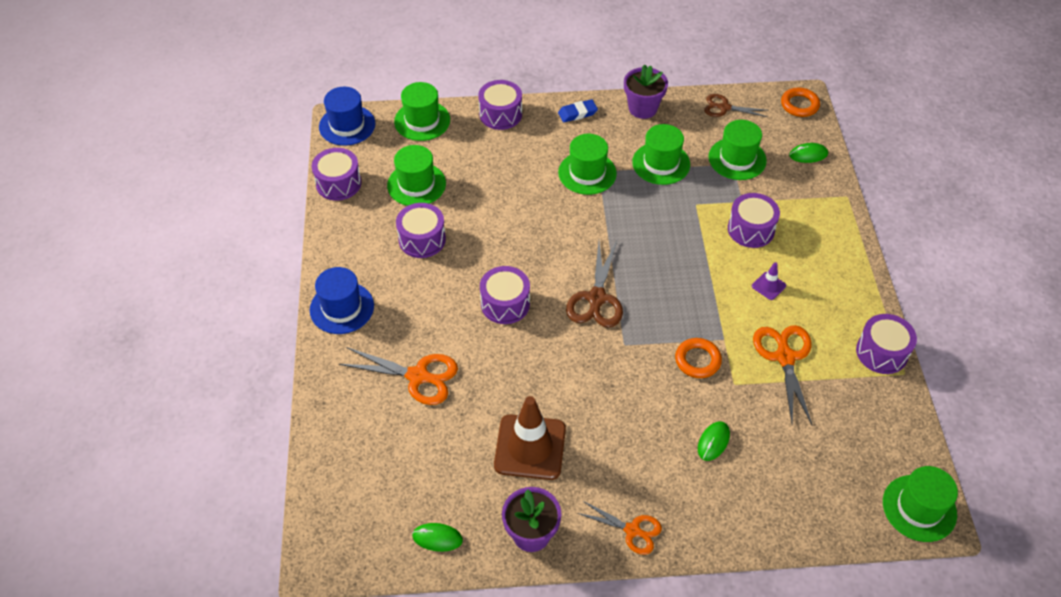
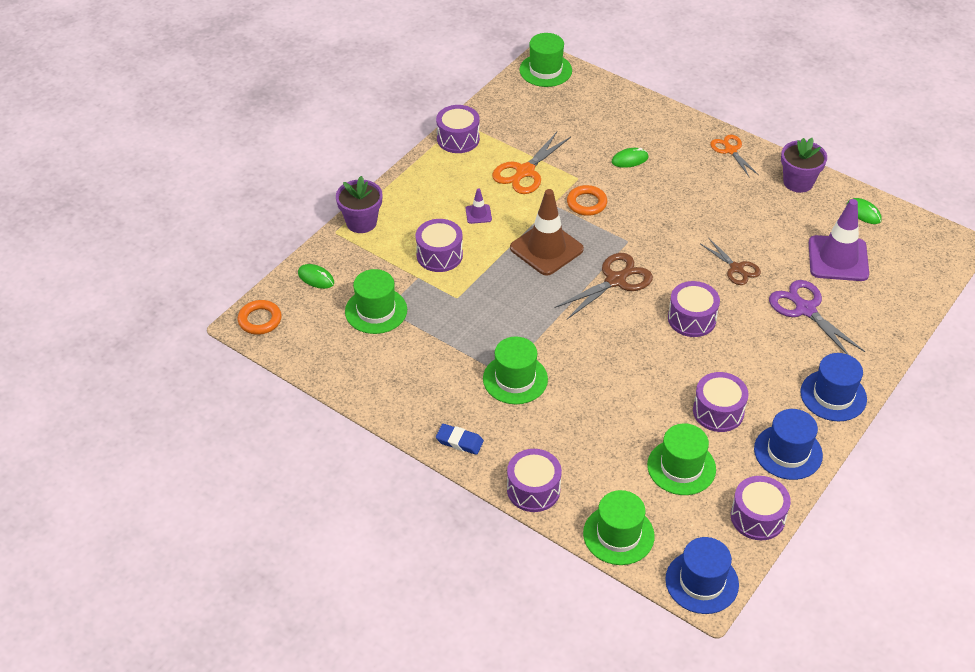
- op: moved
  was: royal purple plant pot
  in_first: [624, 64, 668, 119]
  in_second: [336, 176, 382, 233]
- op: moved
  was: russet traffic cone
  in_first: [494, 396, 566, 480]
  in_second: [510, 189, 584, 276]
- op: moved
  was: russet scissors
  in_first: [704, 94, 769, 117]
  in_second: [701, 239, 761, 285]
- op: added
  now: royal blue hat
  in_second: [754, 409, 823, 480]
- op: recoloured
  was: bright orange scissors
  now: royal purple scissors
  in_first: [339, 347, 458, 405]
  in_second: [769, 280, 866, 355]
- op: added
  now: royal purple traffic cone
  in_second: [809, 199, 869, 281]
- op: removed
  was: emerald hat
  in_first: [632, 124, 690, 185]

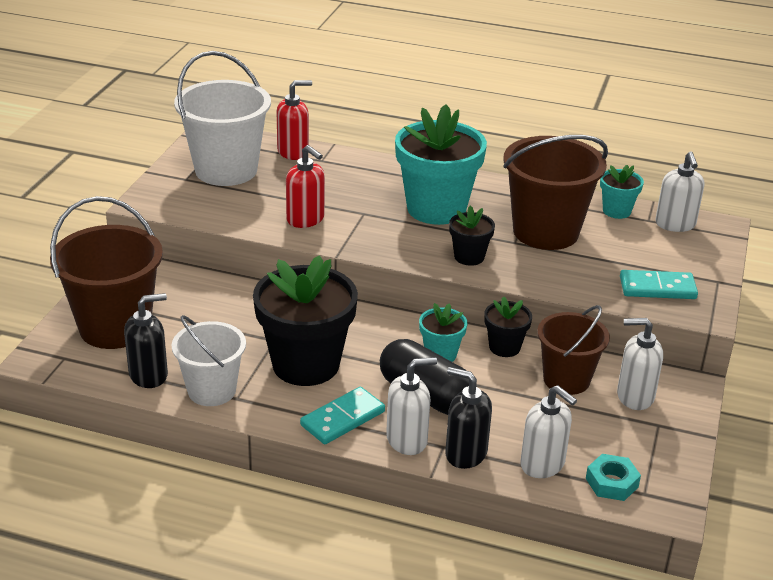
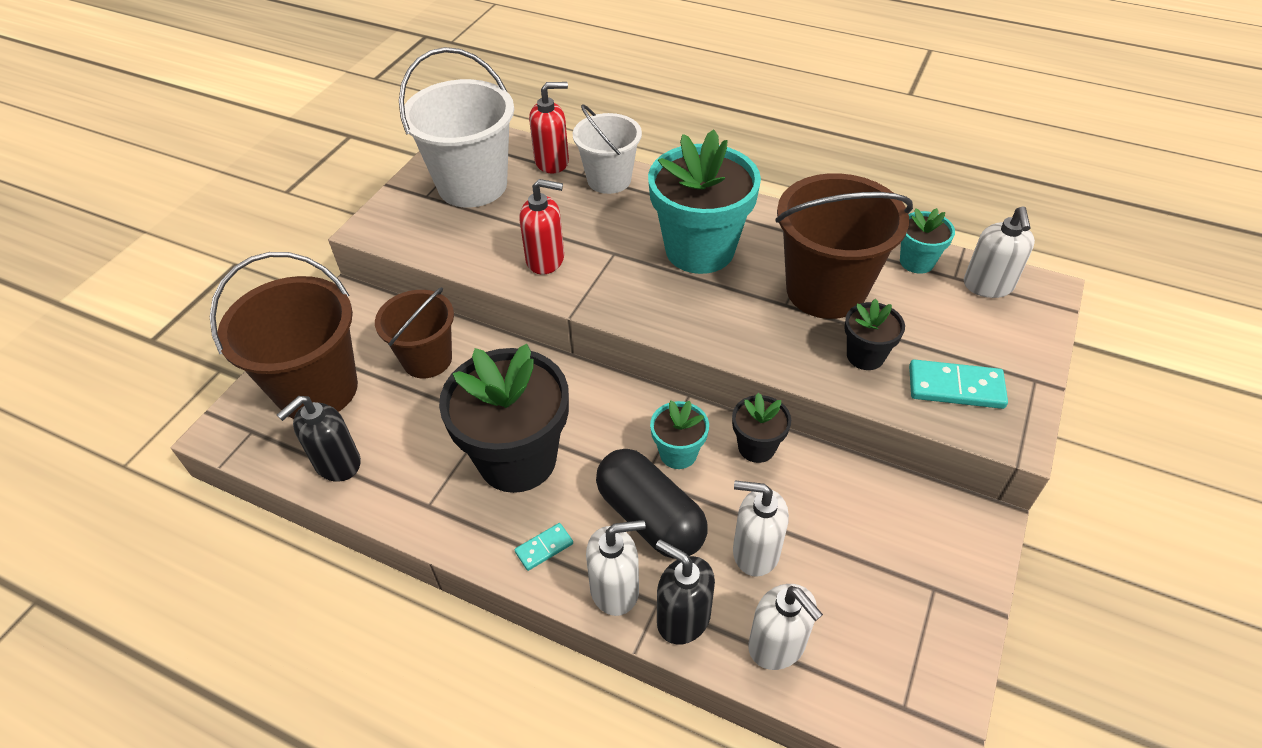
- op: turned
  was: black pump bottle
  in_first: [124, 293, 168, 388]
  in_second: [277, 396, 361, 482]
  clockwise: 150
- op: moved
  was: russet sand bucket
  in_first: [537, 305, 610, 395]
  in_second: [375, 287, 454, 378]
- op: resized
  was: turquoise domino
  in_first: [300, 387, 385, 444]
  in_second: [515, 523, 573, 571]
  ratio: 0.56
- op: turned
  was: red pump bottle
  in_first: [286, 145, 325, 228]
  in_second: [519, 179, 564, 274]
  clockwise: -45
- op: moved
  was: snow-white sand bucket
  in_first: [172, 315, 246, 406]
  in_second: [573, 104, 642, 194]
- op: moved
  was: snow-white pump bottle
  in_first: [617, 318, 663, 410]
  in_second: [733, 480, 789, 577]
- op: moved
  was: black plant pot
  in_first: [449, 205, 495, 266]
  in_second: [844, 299, 905, 370]
- op: removed
  was: turquoise hexagon nut
  in_first: [586, 454, 641, 501]

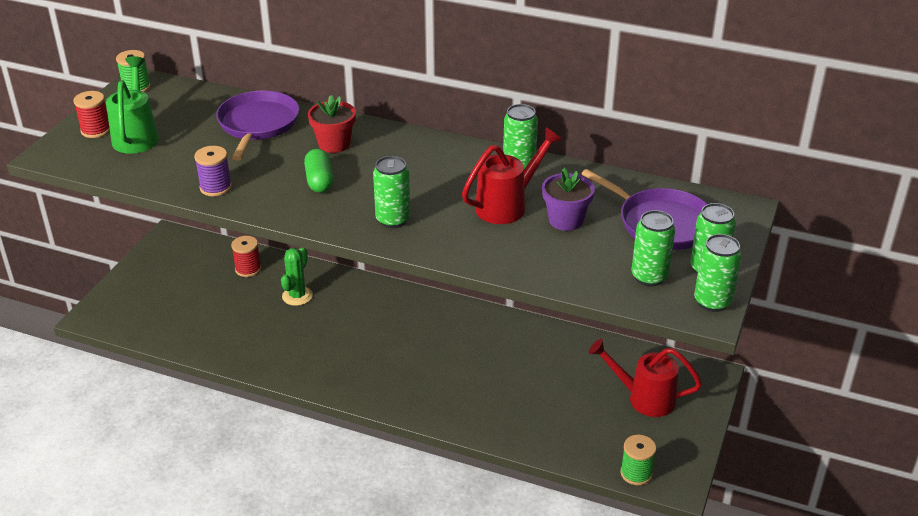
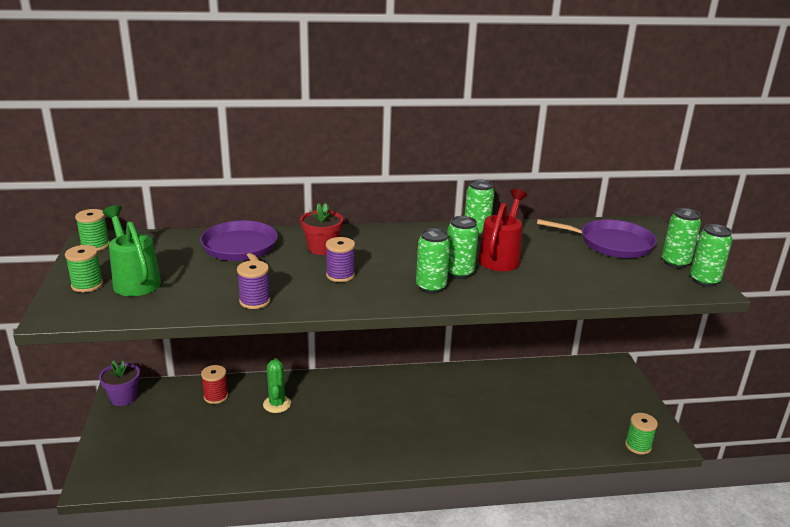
- op: recoloured
  was: red reel of thread
  now: emerald reel of thread
  in_first: [73, 91, 110, 138]
  in_second: [65, 245, 103, 293]
- op: moved
  was: royal purple plant pot
  in_first: [542, 168, 595, 231]
  in_second: [99, 360, 140, 406]
- op: replaced
  was: emerald pill
  now: royal purple reel of thread
  in_first: [304, 149, 334, 193]
  in_second: [326, 237, 355, 282]
- op: moved
  was: emerald tin
  in_first: [631, 210, 675, 287]
  in_second: [447, 216, 479, 279]
- op: removed
  was: red watering can
  in_first: [589, 339, 702, 417]

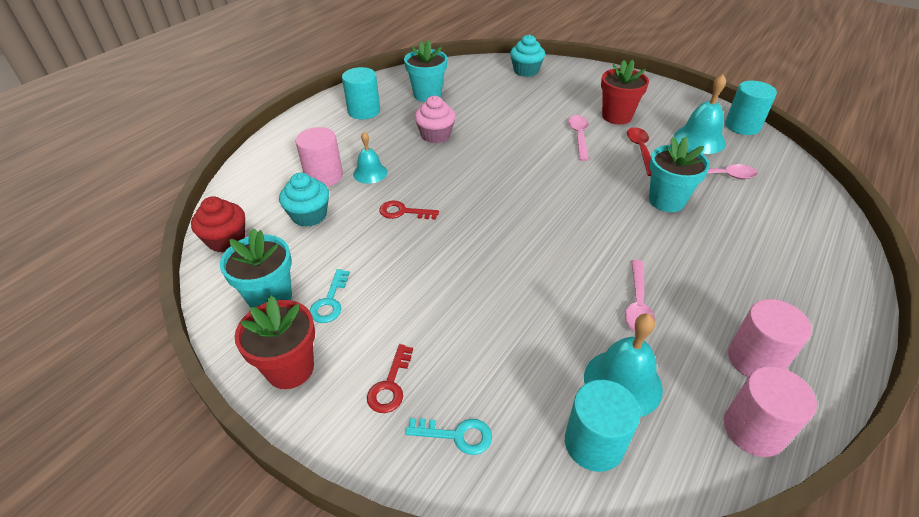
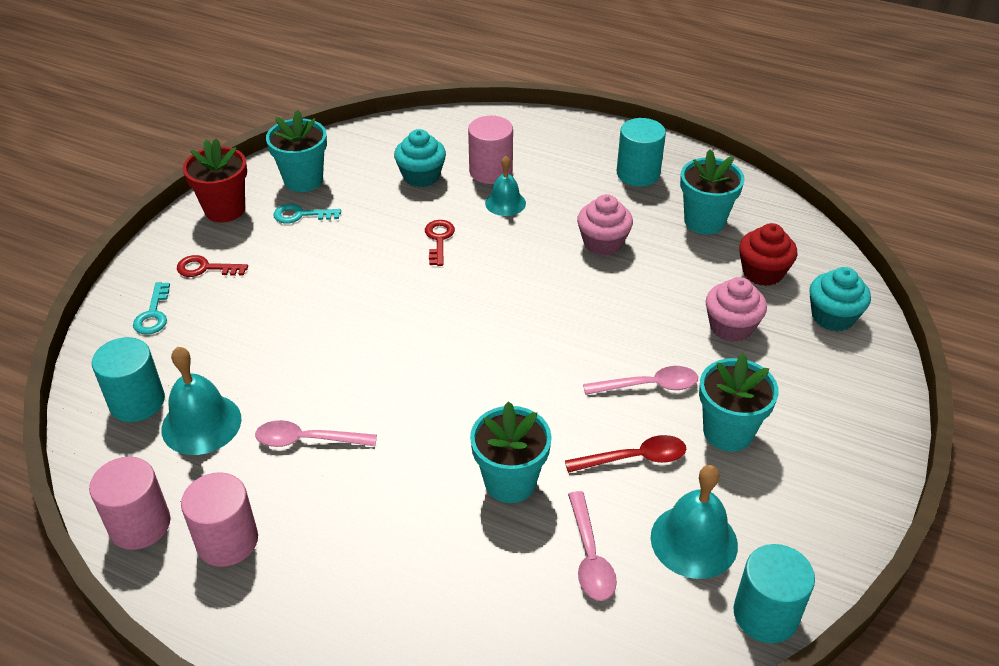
- op: recoloured
  was: red plant pot
  now: turquoise plant pot
  in_first: [601, 60, 649, 125]
  in_second: [699, 353, 779, 452]
- op: added
  now: rose-pink cupcake
  in_second: [706, 277, 767, 342]
- op: moved
  was: red cupcake
  in_first: [191, 196, 245, 253]
  in_second: [739, 223, 797, 286]

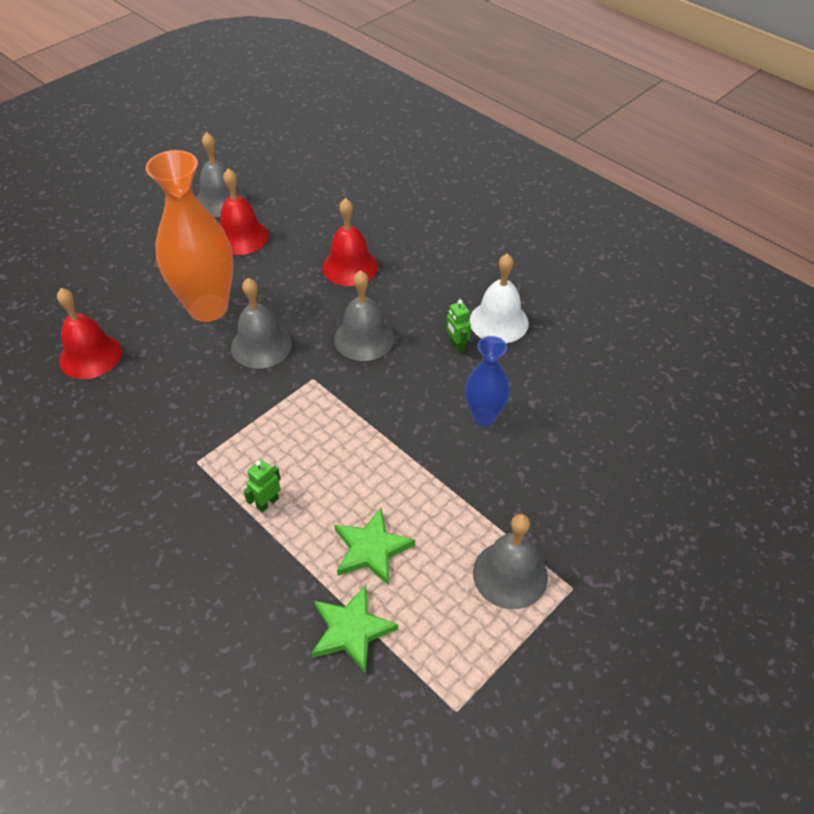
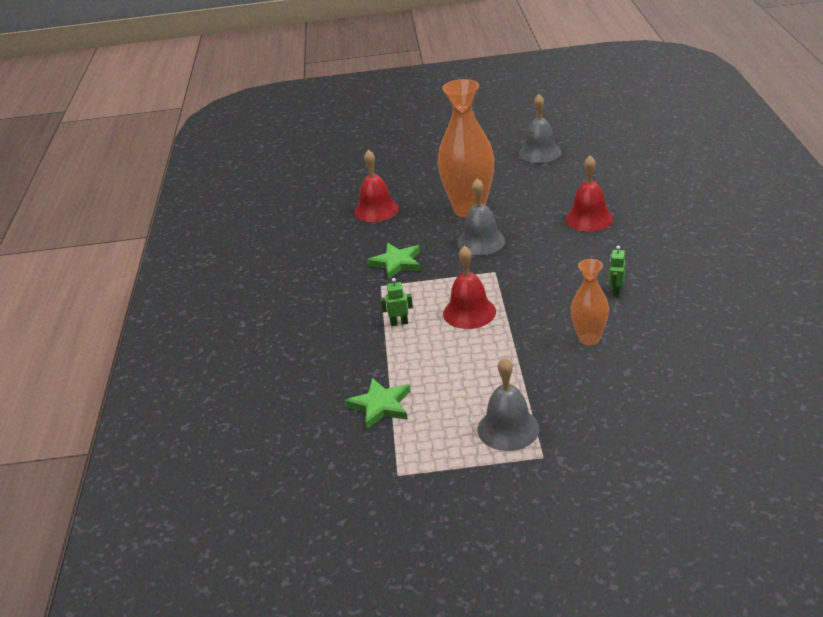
- op: moved
  was: emerald star shape
  in_first: [334, 508, 415, 586]
  in_second: [367, 243, 421, 280]
- op: moved
  was: red school bell
  in_first: [220, 168, 269, 255]
  in_second: [443, 246, 496, 329]
- op: recoloured
  was: royal blue tall vase
  now: bright orange tall vase
  in_first: [465, 336, 510, 426]
  in_second: [571, 259, 609, 346]
- op: removed
  was: grey school bell
  in_first: [334, 270, 394, 361]
- op: removed
  was: snow-white school bell
  in_first: [469, 254, 529, 343]

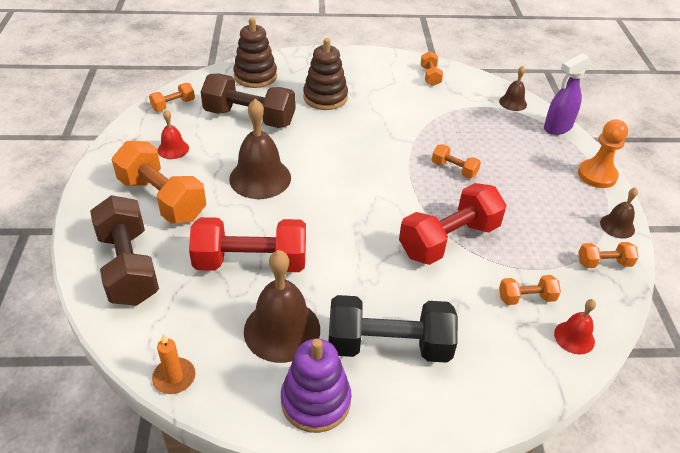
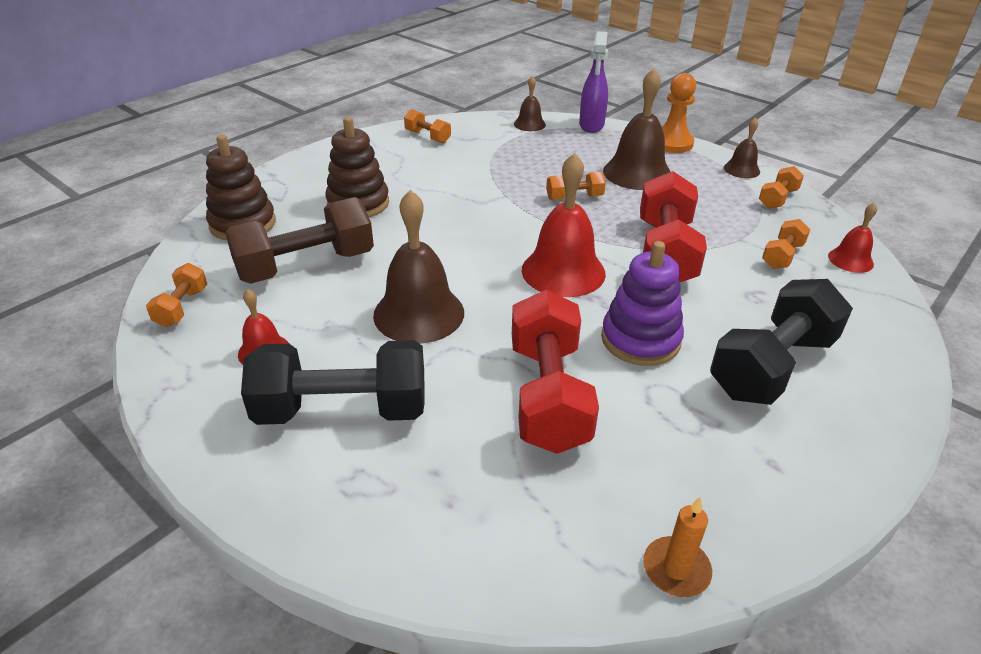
- op: recoloured
  was: bright orange dumbbell
  now: black dumbbell
  in_first: [112, 141, 206, 224]
  in_second: [241, 340, 425, 425]
- op: turned
  was: red dumbbell
  in_first: [189, 217, 306, 272]
  in_second: [512, 290, 599, 454]
  clockwise: -45
- op: added
  now: red school bell
  in_second: [522, 153, 606, 297]
- op: moved
  was: royal purple stacking rings
  in_first: [281, 339, 352, 433]
  in_second: [601, 241, 684, 366]
- op: moved
  was: russet school bell
  in_first: [244, 250, 320, 363]
  in_second: [603, 69, 671, 190]
- op: removed
  was: russet dumbbell
  in_first: [90, 195, 159, 306]

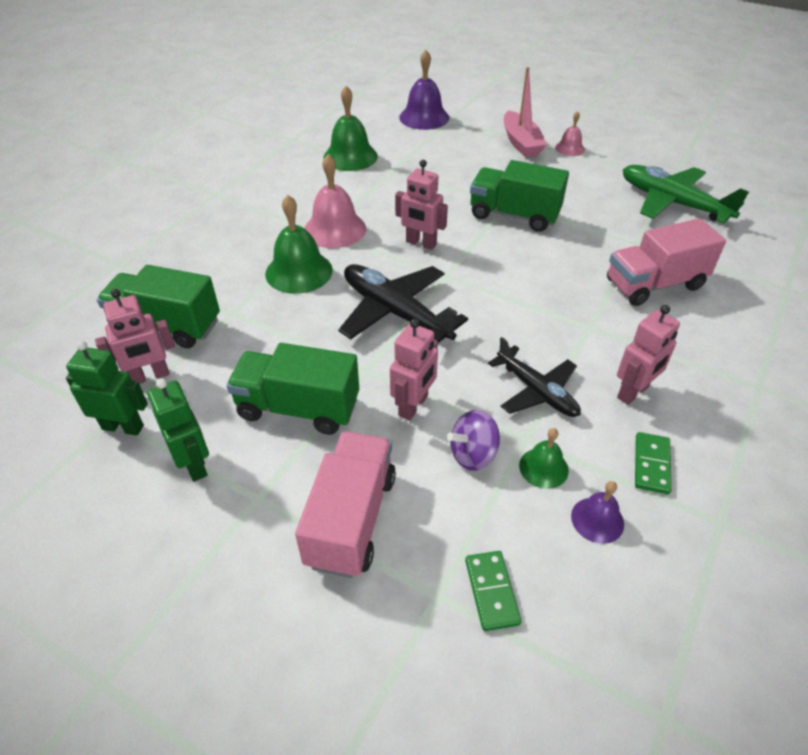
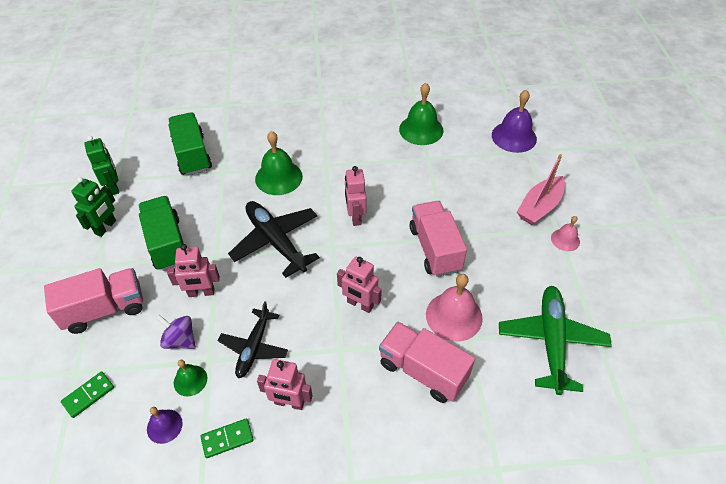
- op: turned
  was: black aeroplane
  in_first: [338, 264, 468, 343]
  in_second: [228, 201, 320, 278]
  clockwise: -45
- op: moved
  was: rose-pink robot figure
  in_first: [95, 289, 175, 384]
  in_second: [337, 257, 382, 313]
- op: recoloured
  was: emerald toy truck
  now: rose-pink toy truck
  in_first: [470, 160, 569, 232]
  in_second: [410, 201, 467, 277]
- op: moved
  was: rose-pink school bell
  in_first: [304, 154, 366, 248]
  in_second: [426, 274, 483, 341]

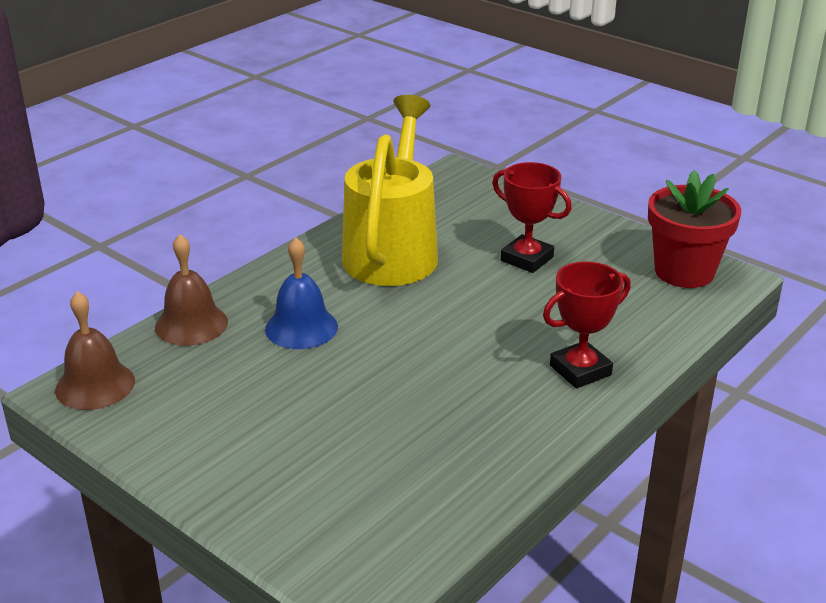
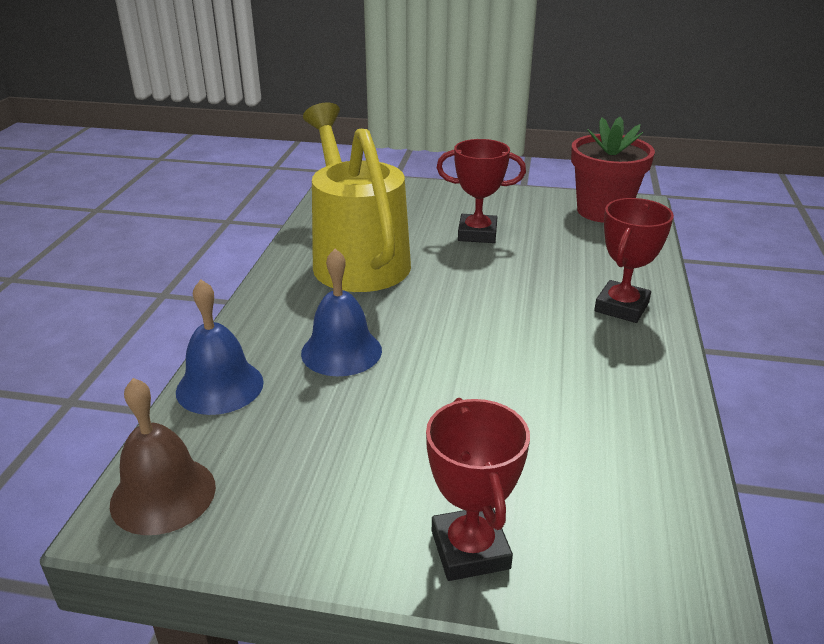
- op: recoloured
  was: russet school bell
  now: royal blue school bell
  in_first: [155, 234, 228, 346]
  in_second: [176, 280, 264, 415]
- op: added
  now: red trophy
  in_second: [426, 398, 530, 581]

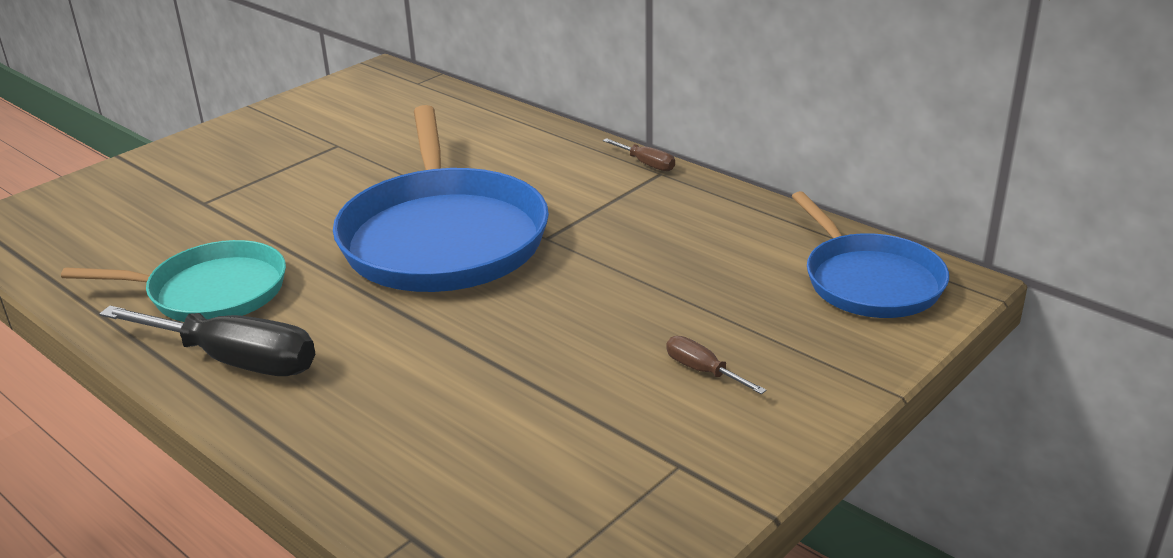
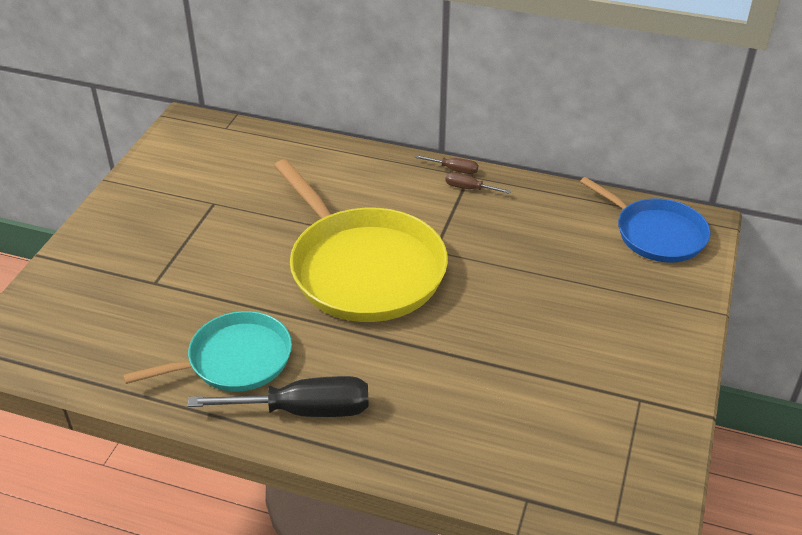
- op: recoloured
  was: royal blue skillet
  now: bright yellow skillet
  in_first: [333, 105, 549, 292]
  in_second: [274, 159, 448, 322]
- op: moved
  was: russet screwdriver
  in_first: [666, 336, 767, 394]
  in_second: [445, 172, 511, 194]

